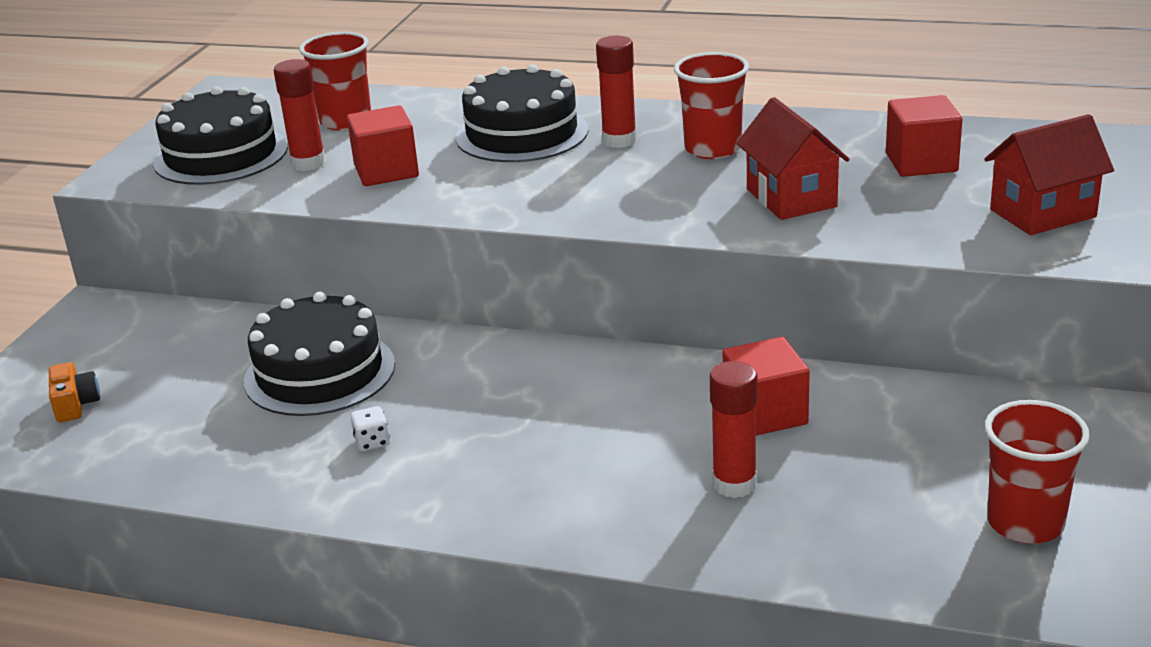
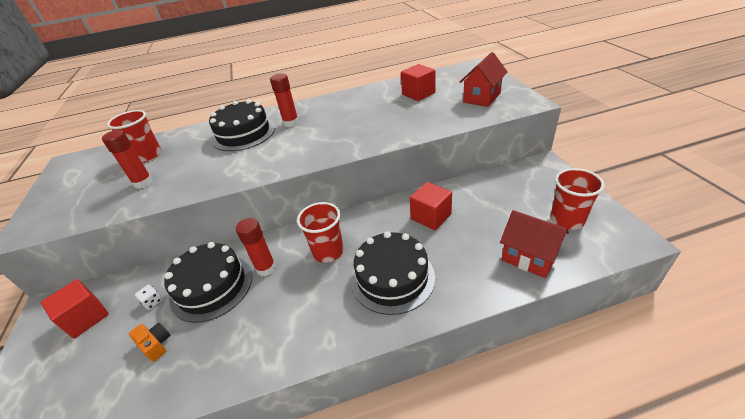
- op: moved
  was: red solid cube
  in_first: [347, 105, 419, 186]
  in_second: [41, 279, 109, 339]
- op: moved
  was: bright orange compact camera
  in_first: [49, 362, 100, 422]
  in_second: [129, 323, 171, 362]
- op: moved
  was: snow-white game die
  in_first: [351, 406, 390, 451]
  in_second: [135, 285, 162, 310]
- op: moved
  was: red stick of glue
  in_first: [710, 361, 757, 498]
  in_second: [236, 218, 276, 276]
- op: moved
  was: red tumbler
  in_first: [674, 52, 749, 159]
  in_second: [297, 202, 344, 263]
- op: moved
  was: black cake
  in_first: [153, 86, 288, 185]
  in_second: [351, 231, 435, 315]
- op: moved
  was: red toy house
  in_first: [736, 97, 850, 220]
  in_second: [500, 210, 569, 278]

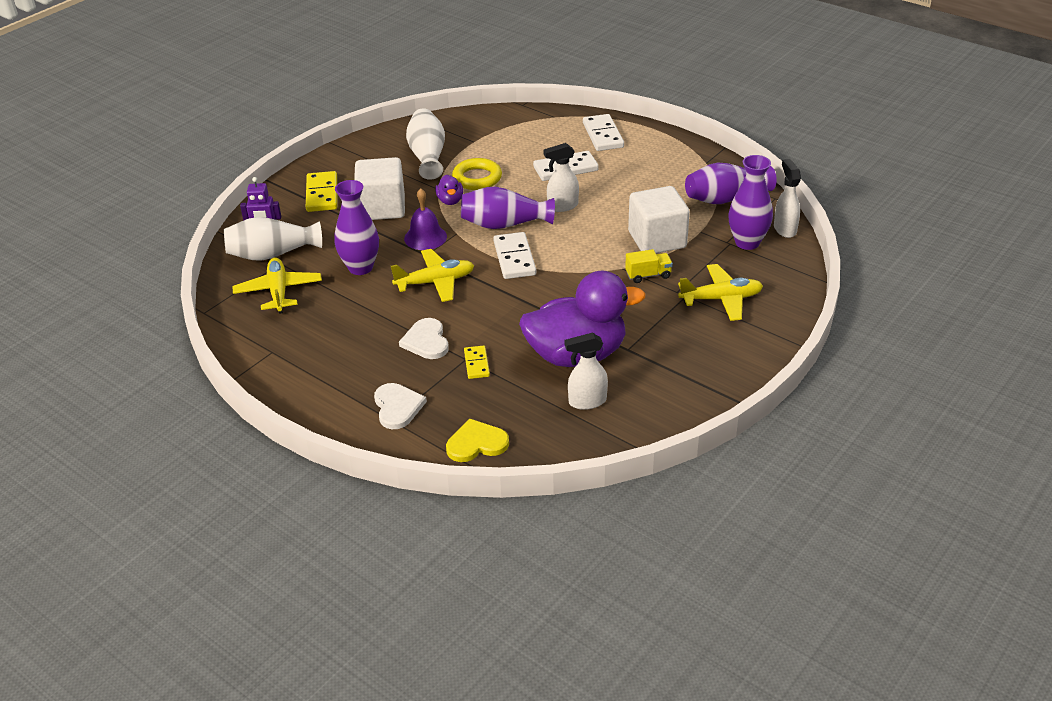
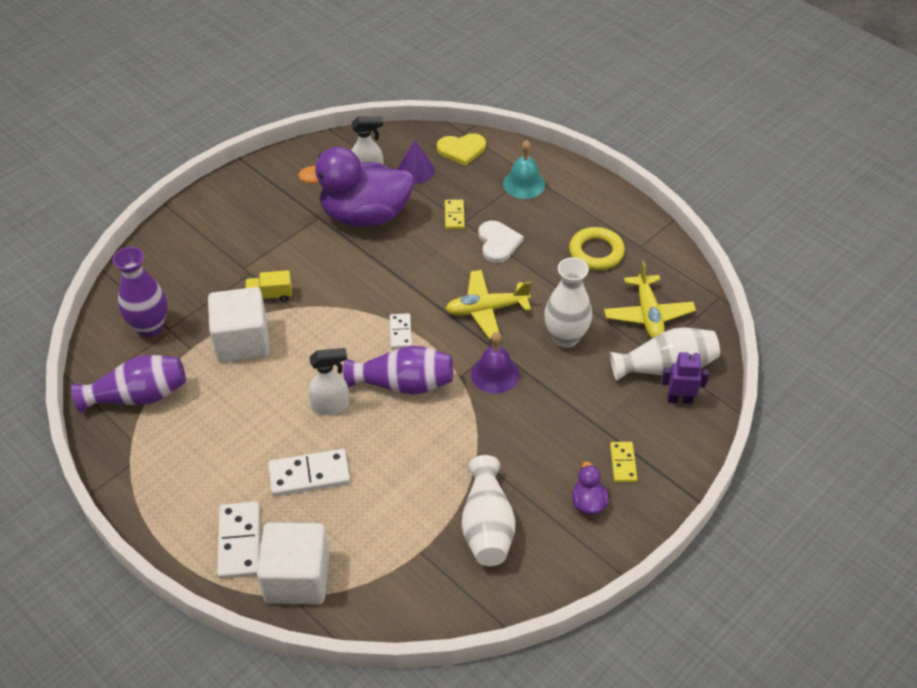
- op: moved
  was: snow-white solid cube
  in_first: [354, 157, 405, 220]
  in_second: [257, 522, 330, 604]
- op: resized
  was: snow-white domino
  in_first: [493, 232, 536, 279]
  in_second: [390, 313, 412, 349]
  ratio: 0.59
- op: added
  now: royal purple solid cone
  in_second: [398, 140, 435, 184]
- op: replaced
  was: snow-white heart
  now: turquoise school bell
  in_first: [374, 383, 427, 429]
  in_second: [503, 140, 545, 199]
- op: recoloured
  was: royal purple tall vase
  now: snow-white tall vase
  in_first: [334, 180, 379, 275]
  in_second: [544, 257, 592, 348]
- op: moved
  was: bright yellow hoop
  in_first: [452, 158, 502, 190]
  in_second: [569, 227, 625, 270]
- op: moved
  was: royal purple toy duck
  in_first: [435, 175, 463, 205]
  in_second: [572, 461, 609, 515]
- op: resized
  was: bright yellow domino
  in_first: [306, 171, 337, 212]
  in_second: [610, 442, 637, 482]
  ratio: 0.59
- op: removed
  was: bright yellow aeroplane
  in_first: [678, 264, 763, 321]
- op: removed
  was: snow-white spray bottle
  in_first: [774, 159, 801, 238]

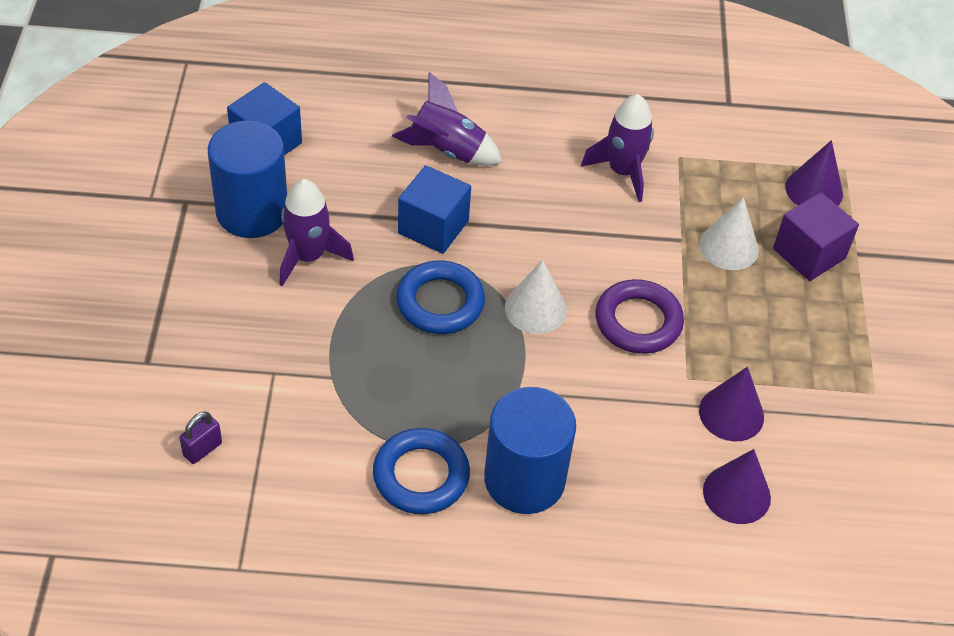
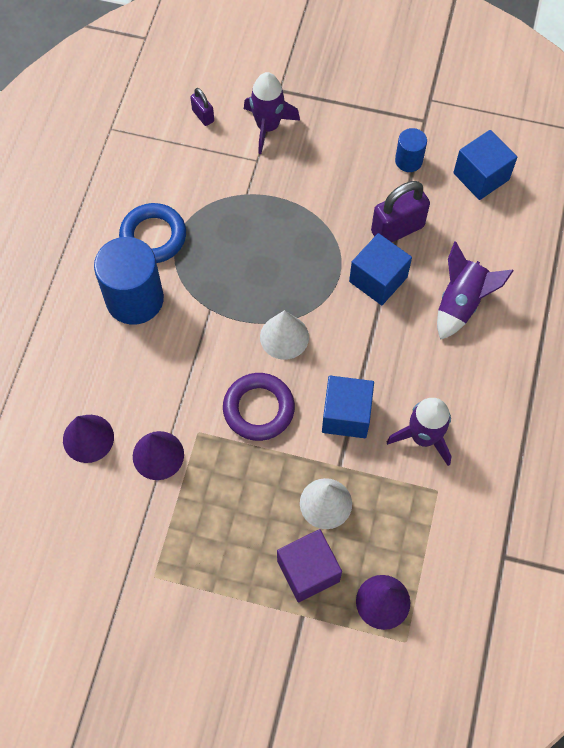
- op: moved
  was: royal purple rocket
  in_first: [279, 179, 354, 287]
  in_second: [244, 72, 300, 154]
- op: added
  now: royal blue solid cube
  in_second: [322, 376, 374, 438]
- op: added
  now: royal purple small lock
  in_second: [371, 181, 430, 242]
- op: resized
  was: royal blue cylinder shape
  in_first: [208, 121, 287, 238]
  in_second: [395, 128, 427, 172]
  ratio: 0.51
- op: removed
  was: royal blue hoop
  in_first: [396, 261, 485, 334]

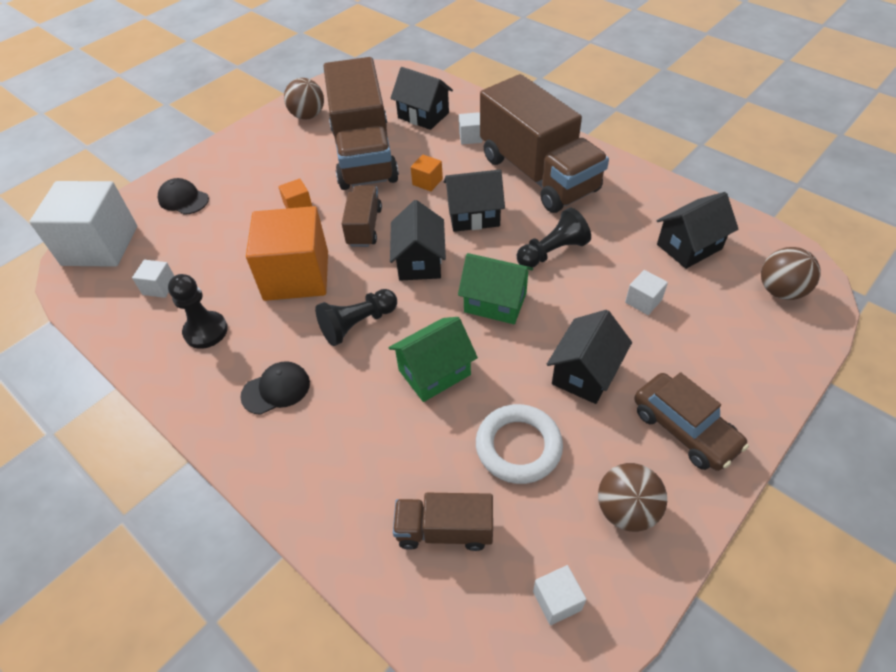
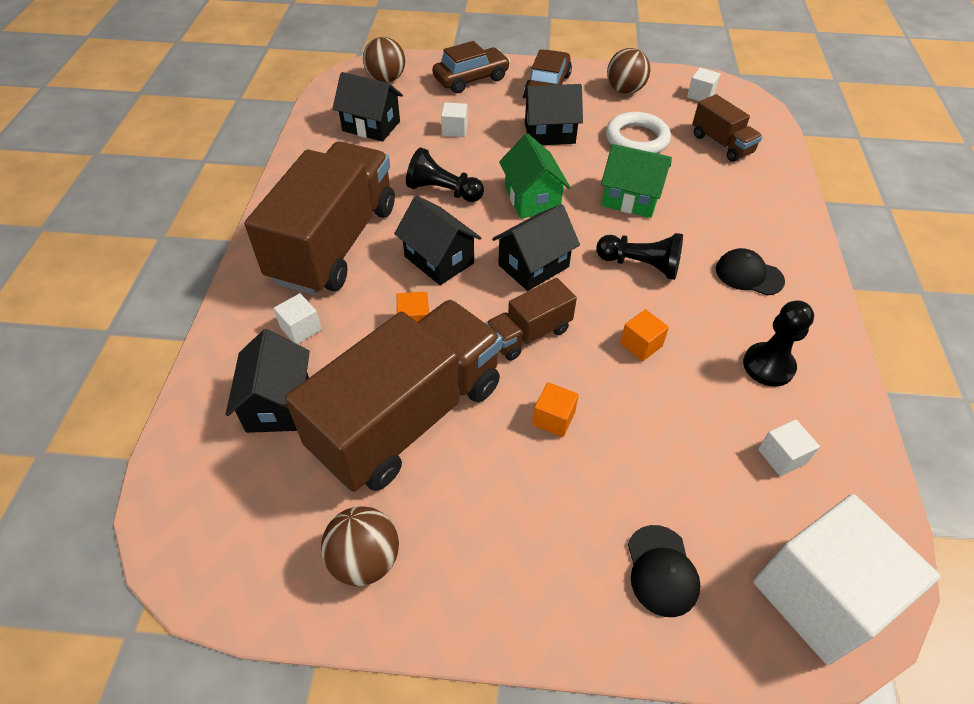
- op: added
  now: russet car
  in_second: [432, 41, 510, 93]
- op: resized
  was: bright orange solid cube
  in_first: [246, 206, 328, 301]
  in_second: [620, 309, 669, 361]
  ratio: 0.41

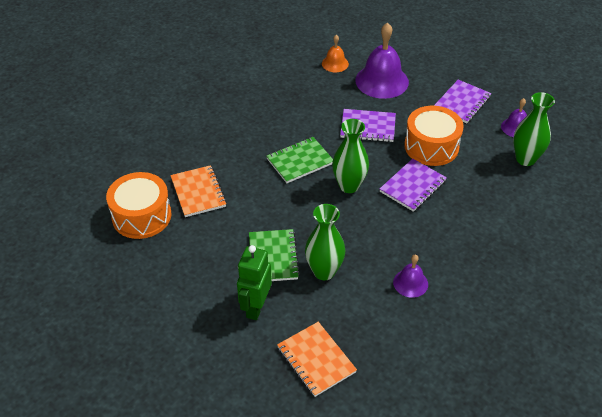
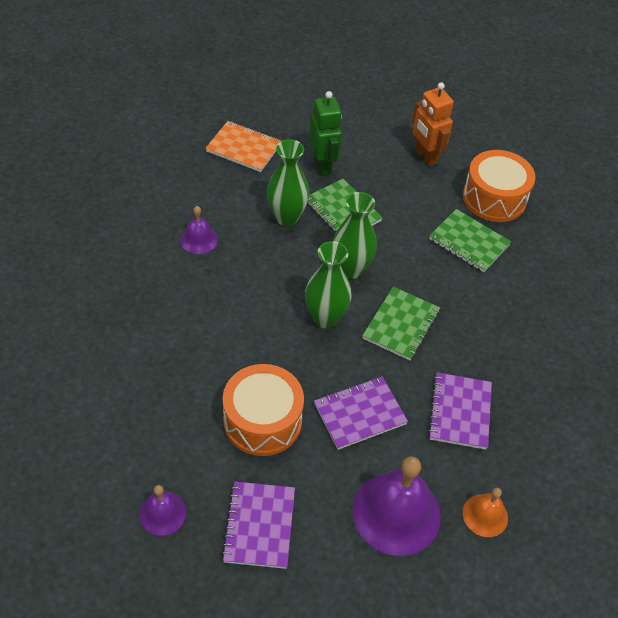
- op: moved
  was: emerald tall vase
  in_first: [513, 92, 555, 166]
  in_second: [333, 192, 377, 279]
- op: added
  now: bright orange robot figure
  in_second: [412, 82, 454, 167]
- op: moved
  was: royal purple notebook
  in_first: [380, 159, 447, 212]
  in_second: [428, 372, 492, 450]
- op: recoloured
  was: bright orange notebook
  now: emerald notebook
  in_first: [170, 165, 227, 217]
  in_second: [429, 209, 511, 272]

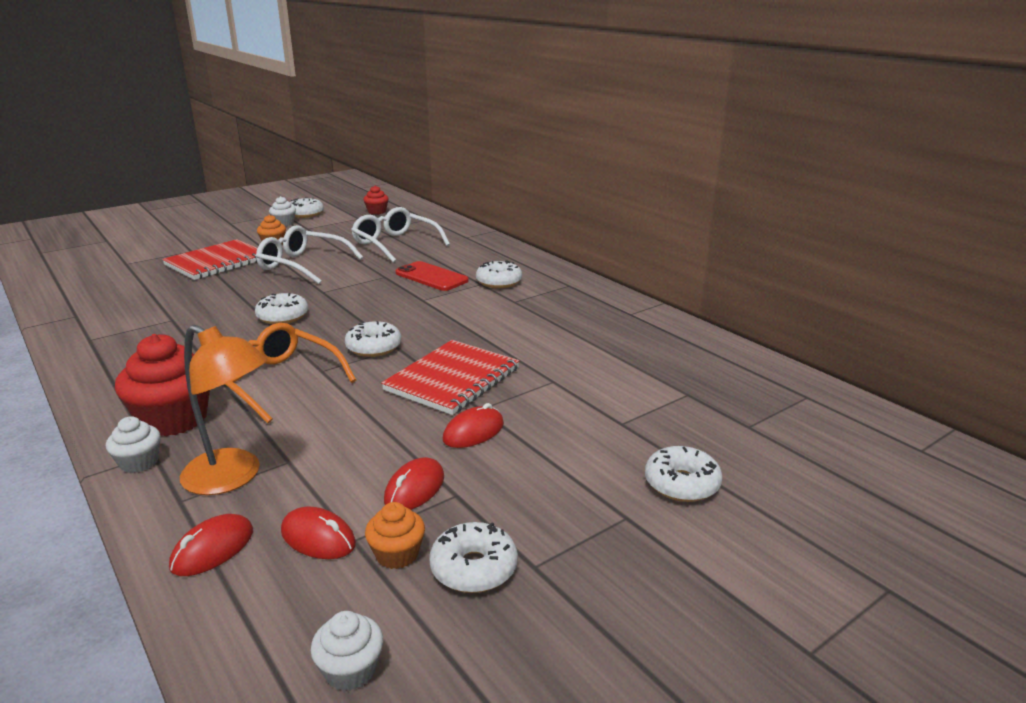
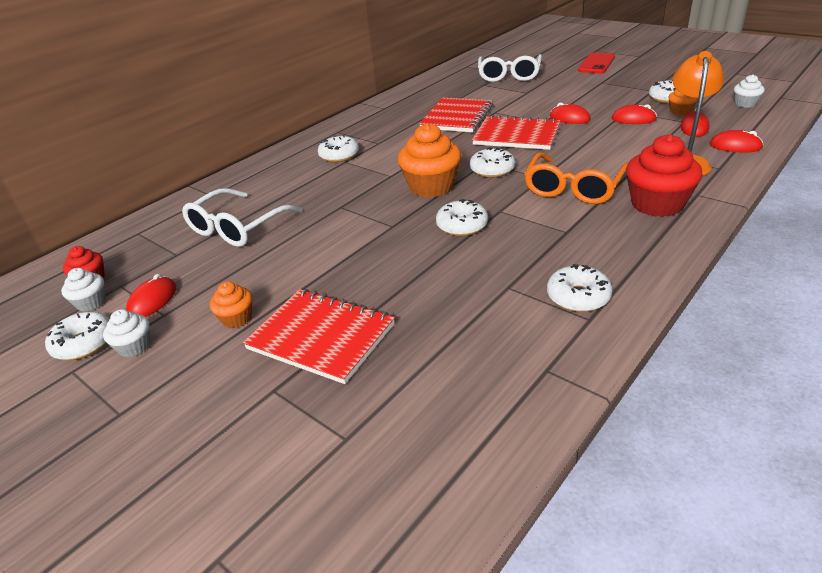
- op: moved
  was: snow-white cupcake
  in_first: [106, 416, 161, 473]
  in_second: [61, 268, 106, 311]
- op: added
  now: red computer mouse
  in_second: [126, 274, 177, 317]
- op: added
  now: bright orange cupcake
  in_second: [398, 123, 461, 198]
- op: added
  now: red notebook
  in_second: [419, 98, 493, 132]
- op: moved
  was: snow-white eyeglasses
  in_first: [256, 225, 363, 284]
  in_second: [478, 54, 542, 82]
- op: moved
  was: snow-white donut
  in_first: [645, 446, 723, 502]
  in_second: [547, 264, 612, 312]
- op: moved
  was: red phone
  in_first: [395, 261, 469, 291]
  in_second: [578, 53, 615, 73]

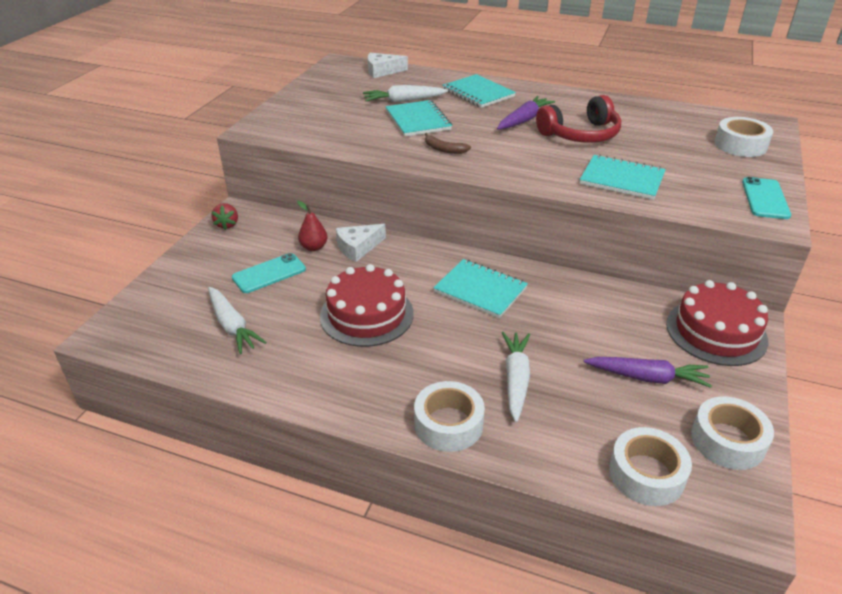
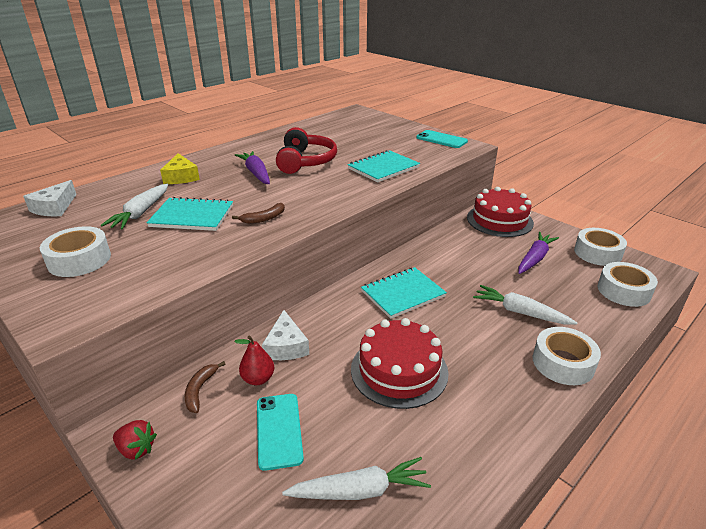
- op: moved
  was: snow-white roll of tape
  in_first: [714, 117, 773, 157]
  in_second: [40, 226, 111, 277]
- op: replaced
  was: turquoise notebook
  now: bright yellow cheese wedge
  in_first: [442, 74, 516, 108]
  in_second: [160, 153, 200, 184]
- op: added
  now: russet banana fruit
  in_second: [185, 361, 226, 413]

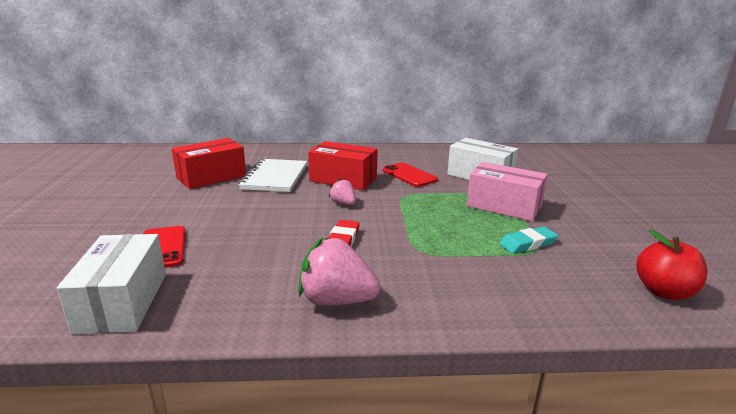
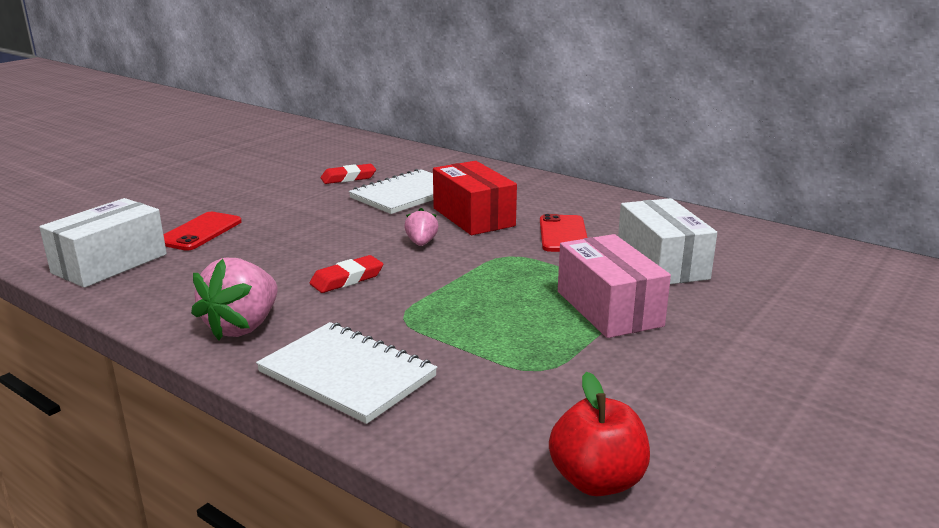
- op: turned
  was: rose-pink berry
  in_first: [298, 237, 380, 306]
  in_second: [191, 258, 278, 340]
  clockwise: -120
- op: added
  now: snow-white notebook
  in_second: [256, 322, 437, 424]
- op: replaced
  was: red parcel
  now: red eraser
  in_first: [172, 138, 246, 189]
  in_second: [321, 164, 376, 184]
- op: removed
  was: turquoise eraser
  in_first: [499, 226, 558, 253]

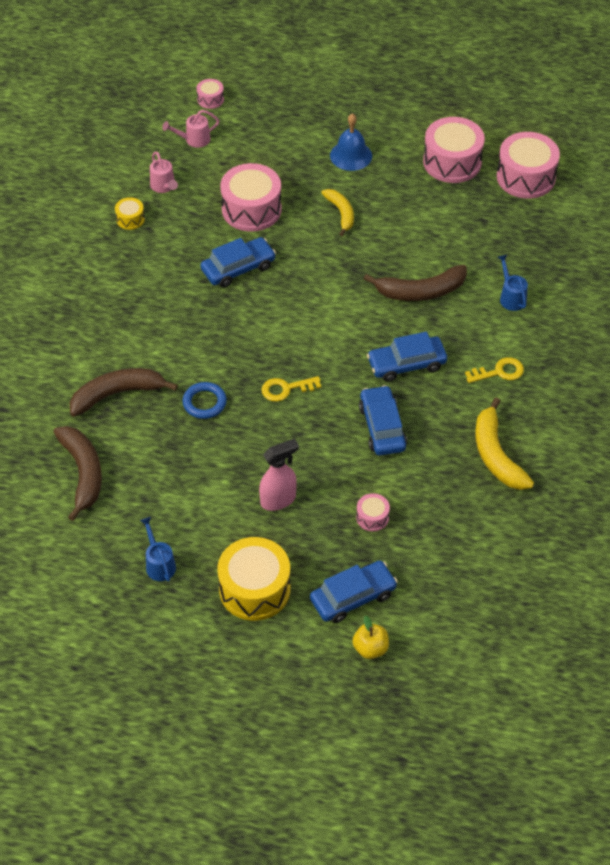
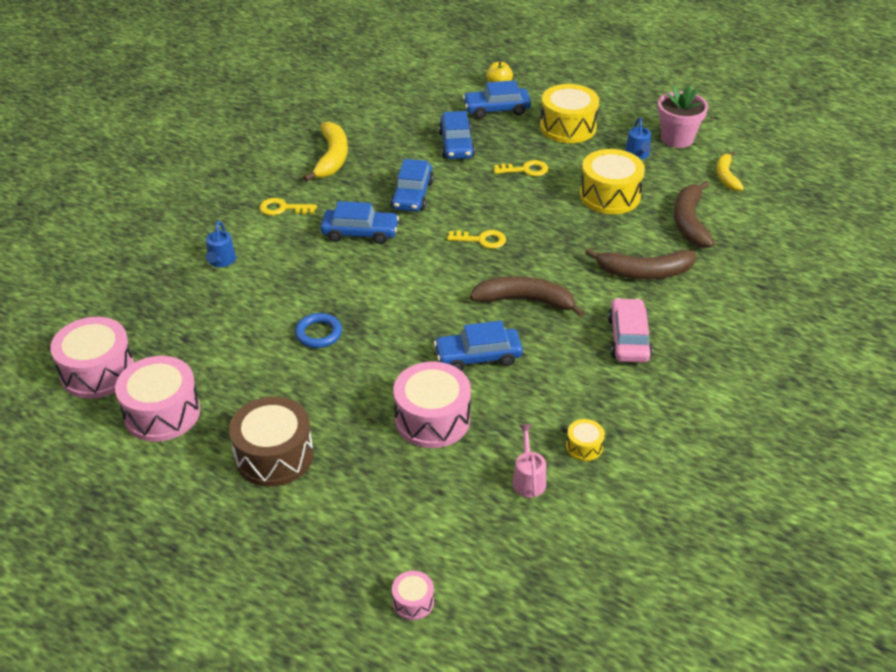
- op: replaced
  was: royal blue school bell
  now: russet snare drum
  in_first: [330, 113, 372, 171]
  in_second: [229, 396, 314, 487]
- op: moved
  was: royal blue hoop
  in_first: [182, 382, 227, 419]
  in_second: [295, 313, 342, 348]
- op: replaced
  was: rose-pink snare drum
  now: royal blue car
  in_first: [356, 493, 390, 531]
  in_second: [439, 111, 475, 159]
- op: moved
  was: russet banana fruit
  in_first: [364, 265, 467, 301]
  in_second: [470, 276, 585, 317]
- op: replaced
  was: rose-pink spray bottle
  now: bright yellow door key
  in_first: [259, 439, 299, 511]
  in_second: [494, 160, 548, 176]
- op: added
  now: bright yellow snare drum
  in_second: [580, 149, 645, 214]
- op: added
  now: rose-pink car
  in_second: [608, 298, 652, 362]
- op: added
  now: rose-pink plant pot
  in_second: [658, 86, 708, 148]
- op: moved
  was: bright yellow banana fruit
  in_first: [321, 189, 354, 236]
  in_second: [716, 151, 744, 191]
- op: removed
  was: rose-pink watering can
  in_first: [162, 110, 219, 148]

